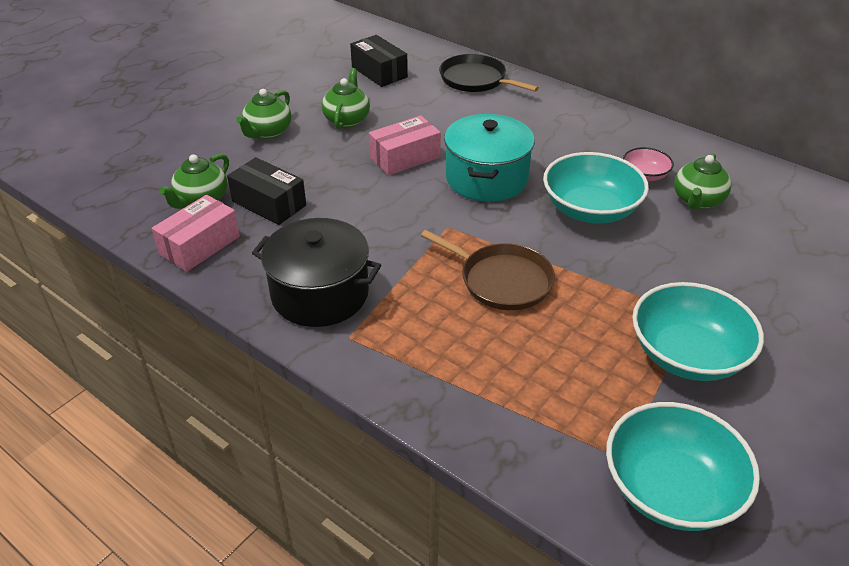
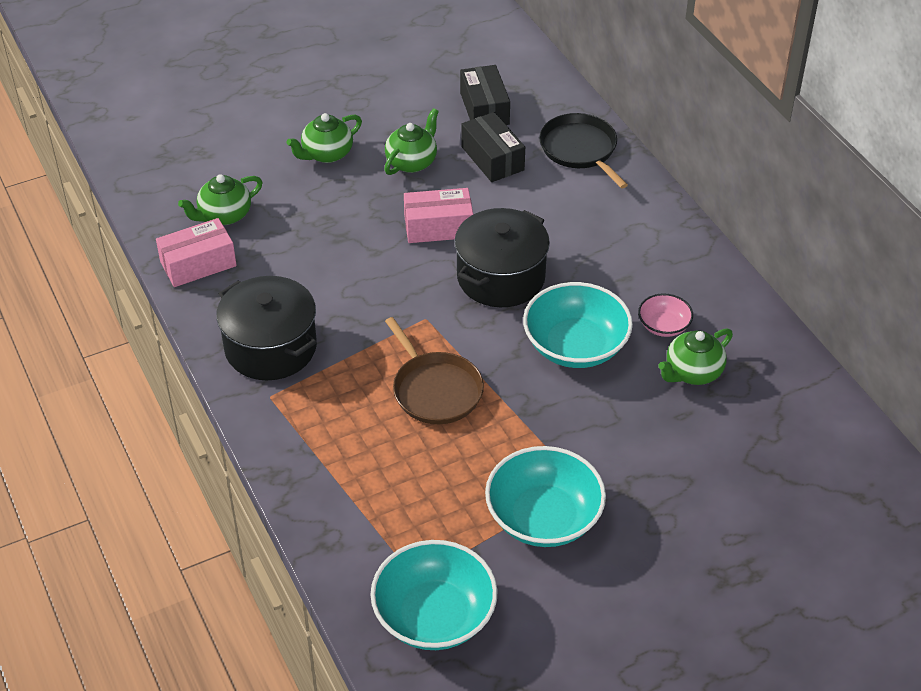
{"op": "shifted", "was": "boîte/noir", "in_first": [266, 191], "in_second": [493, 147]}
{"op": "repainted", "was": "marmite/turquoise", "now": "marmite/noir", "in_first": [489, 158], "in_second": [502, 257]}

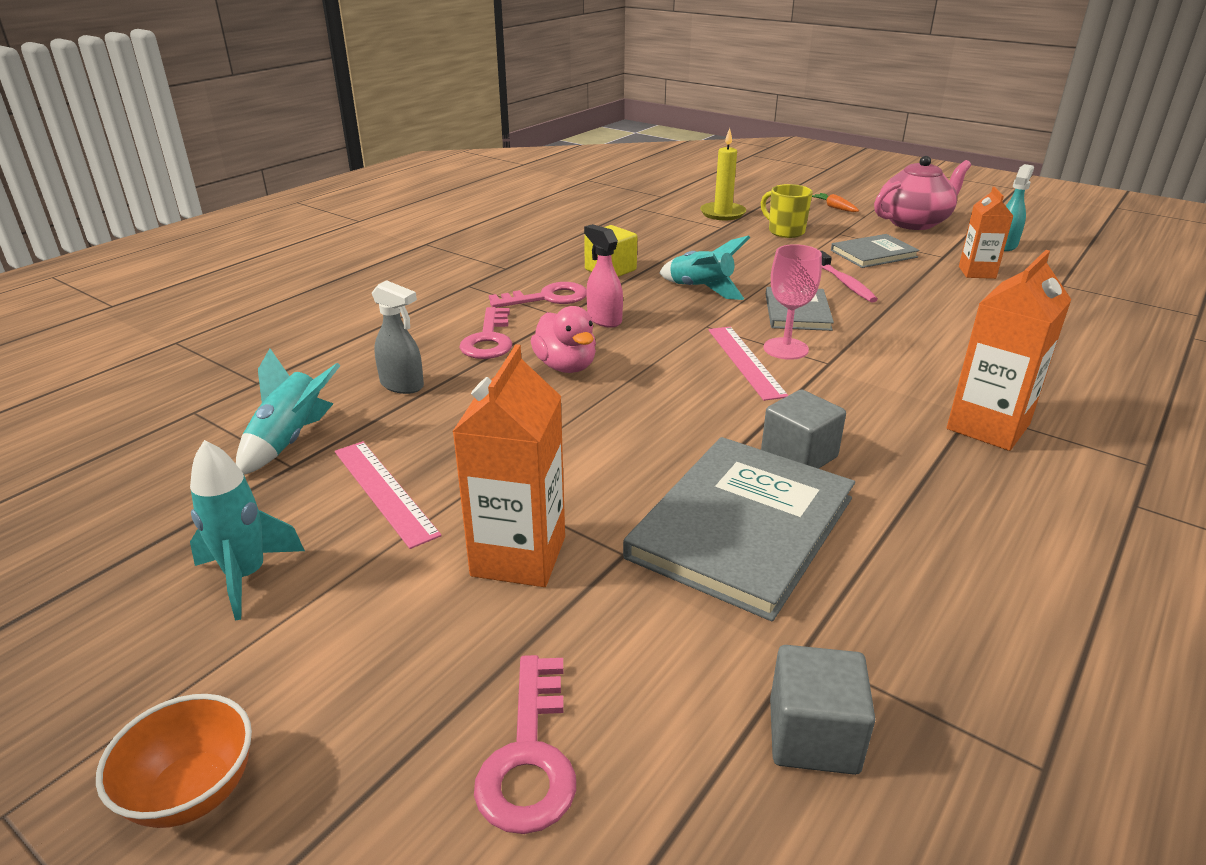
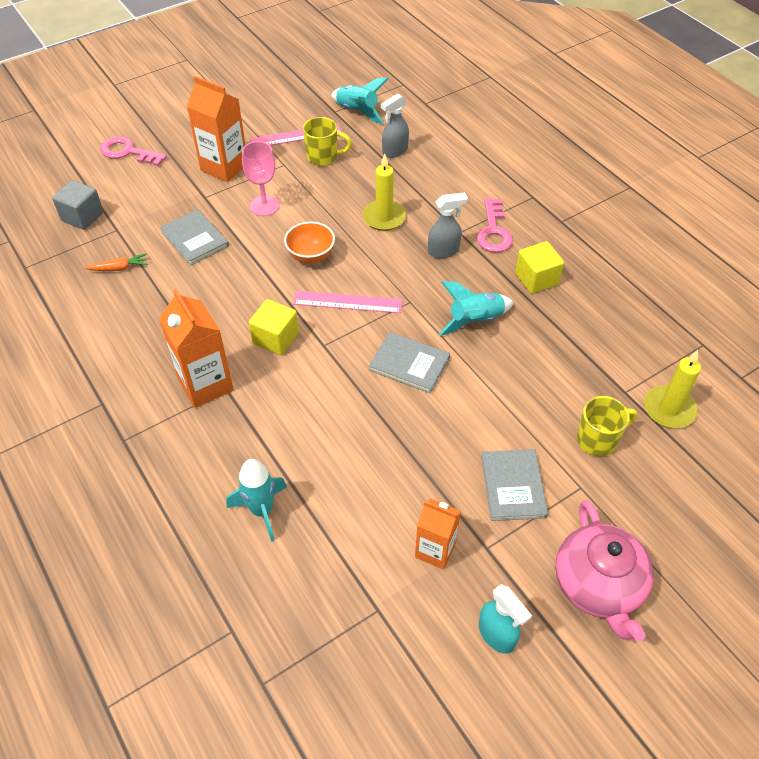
{"op": "gone", "was": "clé/rose", "in_first": [485, 333]}
{"op": "gone", "was": "cube/gris", "in_first": [803, 429]}
{"op": "gone", "was": "brosse à dents/rose", "in_first": [849, 277]}
{"op": "new", "now": "cube/jaune", "in_second": [274, 327]}
{"op": "new", "now": "tasse/jaune", "in_second": [327, 141]}
{"op": "shifted", "was": "bol/orange", "in_first": [174, 761], "in_second": [309, 243]}
{"op": "shifted", "was": "fusée/turquoise", "in_first": [247, 530], "in_second": [256, 500]}
{"op": "shifted", "was": "verre à pied/rose", "in_first": [792, 302], "in_second": [261, 178]}
{"op": "shifted", "was": "carotte/orange", "in_first": [835, 202], "in_second": [116, 262]}
{"op": "swapped", "was": "canard/rose", "now": "bougie/jaune", "in_first": [563, 339], "in_second": [384, 192]}
{"op": "repainted", "was": "vaporisateur/rose", "now": "vaporisateur/gris", "in_first": [603, 276], "in_second": [448, 225]}
{"op": "scaled", "was": "livre/gris", "in_first": [739, 529], "in_second": [194, 237], "ratio": 0.57}

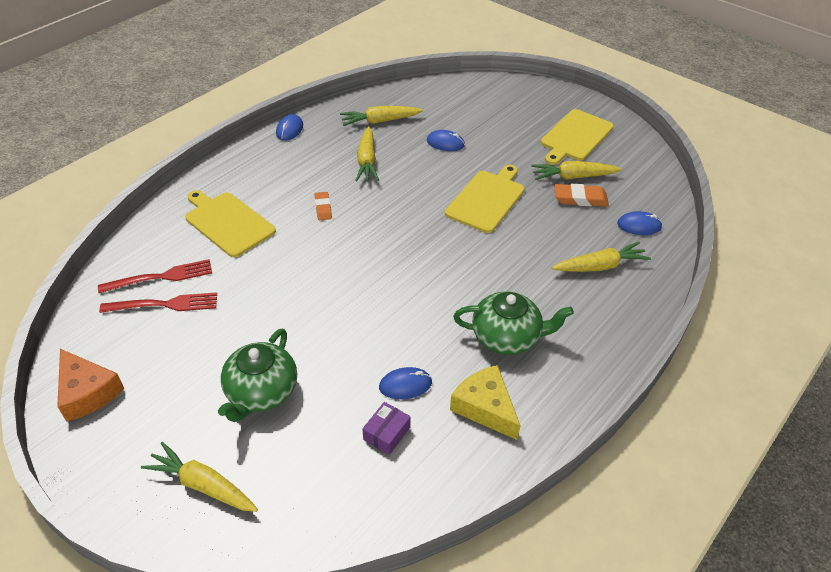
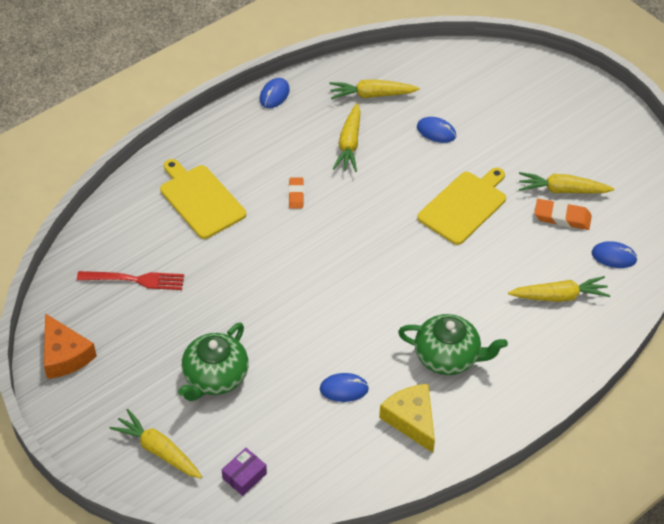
{"op": "gone", "was": "fourchette/rouge", "in_first": [155, 276]}
{"op": "gone", "was": "planche à découper/jaune", "in_first": [577, 137]}
{"op": "shifted", "was": "boîte/violet", "in_first": [386, 428], "in_second": [244, 472]}

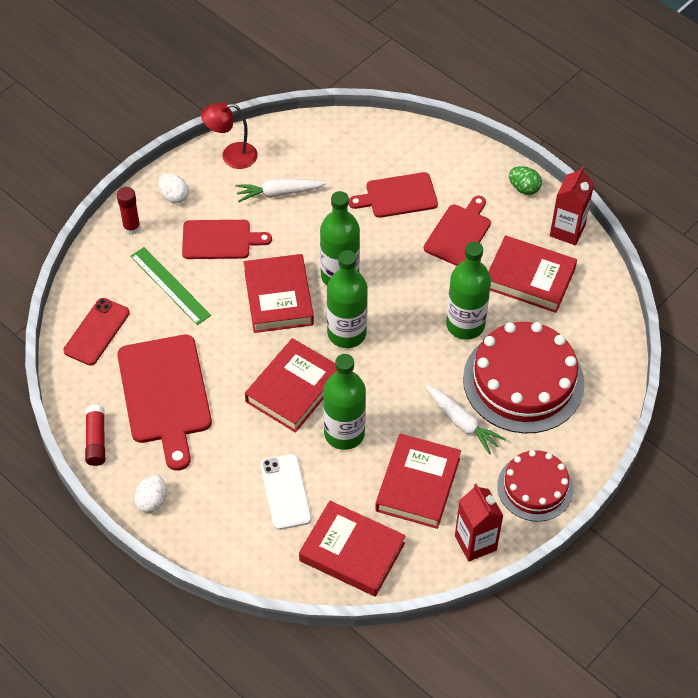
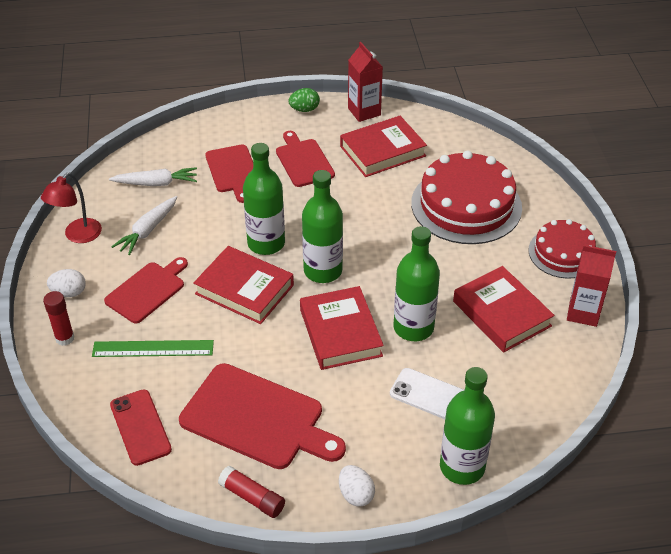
{"op": "gone", "was": "livre/rouge", "in_first": [352, 549]}
{"op": "shifted", "was": "carotte/blanc", "in_first": [465, 419], "in_second": [153, 176]}
{"op": "shifted", "was": "bouteille/vert", "in_first": [468, 291], "in_second": [467, 426]}
{"op": "rotated", "was": "planche à découper/rouge", "in_first": [393, 195], "in_second": [229, 173], "clockwise": -45}

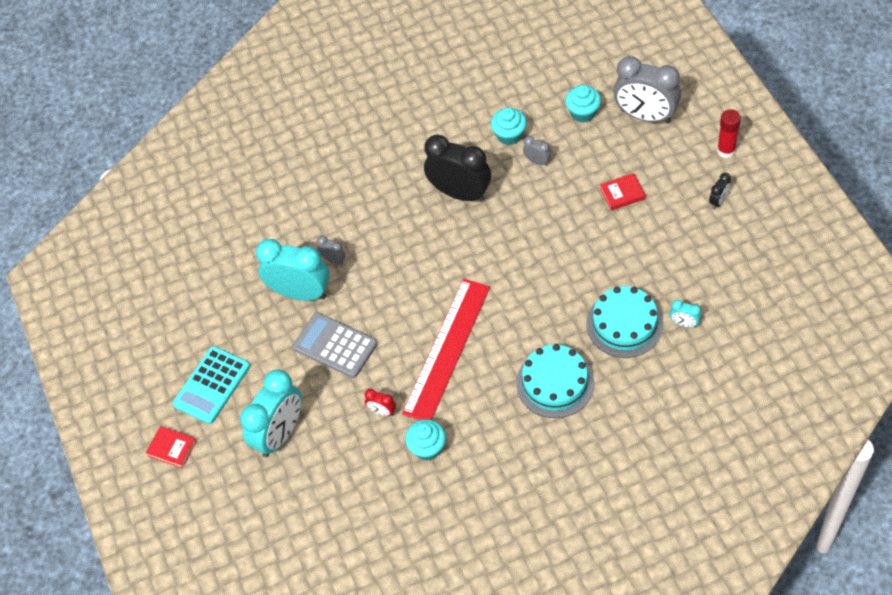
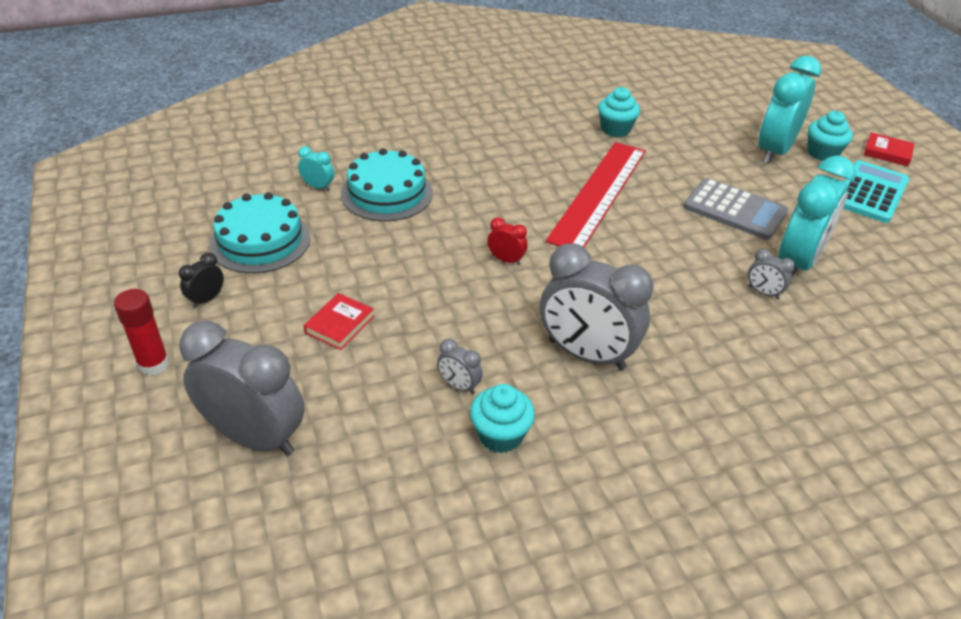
{"op": "shifted", "was": "réveil/rouge", "in_first": [380, 402], "in_second": [507, 241]}
{"op": "shifted", "was": "gâteau/turquoise", "in_first": [555, 381], "in_second": [260, 232]}
{"op": "shifted", "was": "muffin/turquoise", "in_first": [583, 104], "in_second": [830, 136]}
{"op": "repainted", "was": "réveil/noir", "now": "réveil/gris", "in_first": [457, 168], "in_second": [597, 307]}
{"op": "rotated", "was": "réveil/turquoise", "in_first": [293, 270], "in_second": [817, 215], "clockwise": -75}
{"op": "rotated", "was": "livre/rouge", "in_first": [623, 192], "in_second": [339, 321], "clockwise": -45}

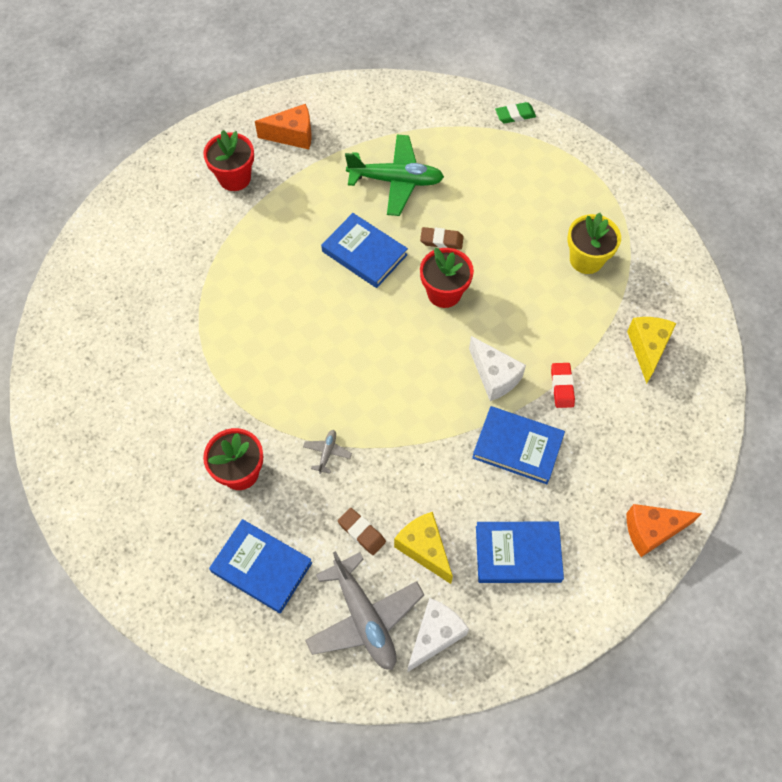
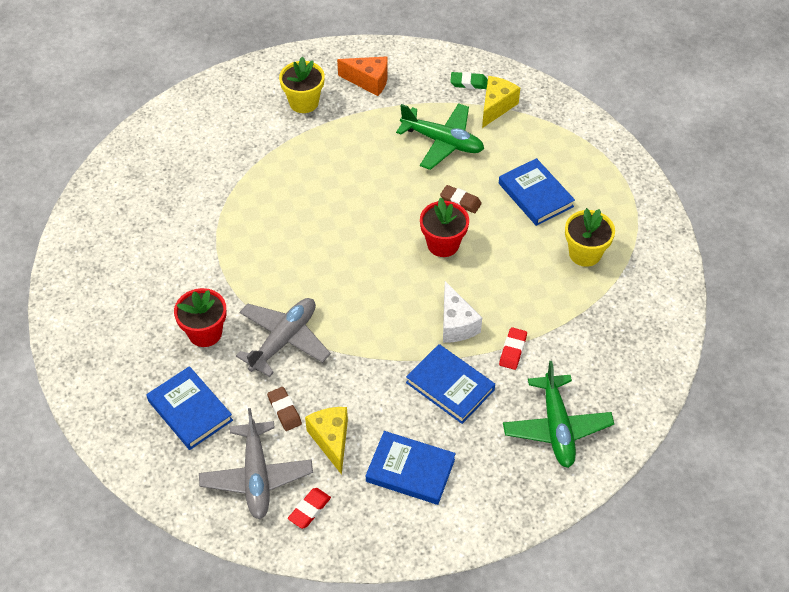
{"op": "gone", "was": "fromage/orange", "in_first": [664, 530]}
{"op": "new", "now": "avion/vert", "in_second": [558, 414]}
{"op": "shifted", "was": "livre/bleu", "in_first": [364, 250], "in_second": [537, 192]}
{"op": "shifted", "was": "gomme/vert", "in_first": [515, 112], "in_second": [469, 80]}
{"op": "shifted", "was": "fromage/jaune", "in_first": [652, 350], "in_second": [501, 102]}
{"op": "swapped", "was": "fromage/blanc", "now": "gomme/rouge", "in_first": [438, 635], "in_second": [309, 508]}
{"op": "repainted", "was": "pot de fleurs/rouge", "now": "pot de fleurs/jaune", "in_first": [228, 160], "in_second": [302, 85]}
{"op": "scaled", "was": "avion/gris", "in_first": [327, 452], "in_second": [283, 337], "ratio": 2.35}

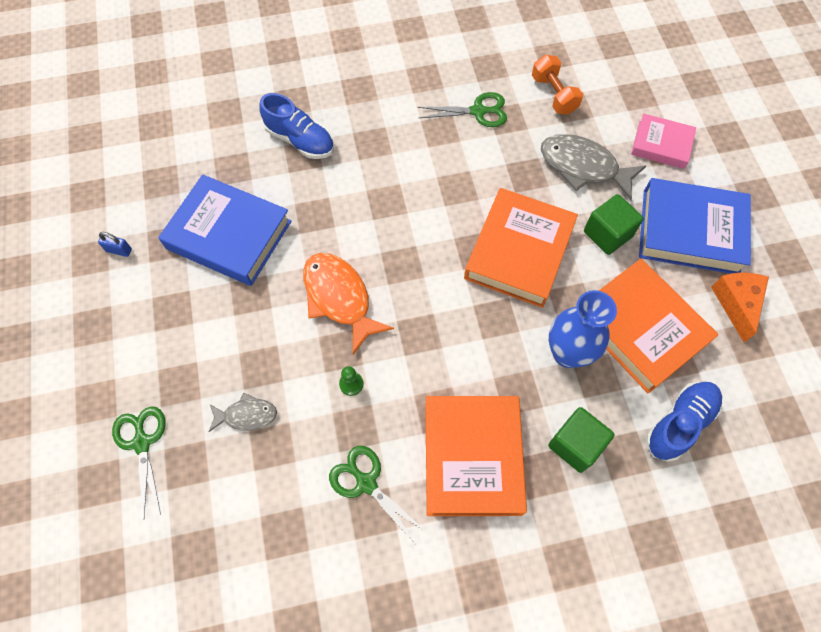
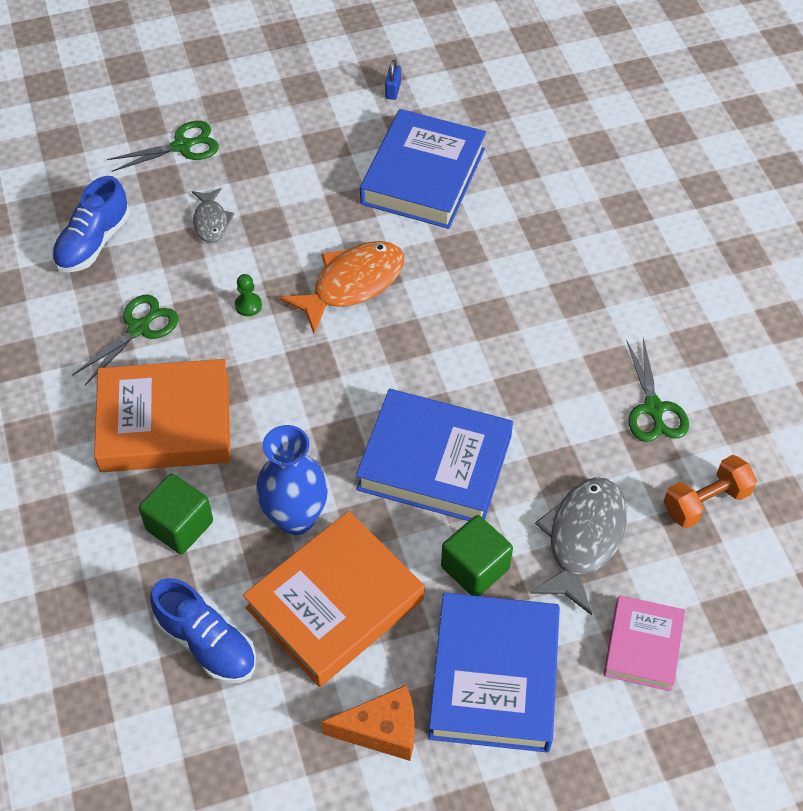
{"op": "shifted", "was": "chaussure/bleu", "in_first": [296, 126], "in_second": [91, 224]}
{"op": "repainted", "was": "livre/orange", "now": "livre/bleu", "in_first": [521, 248], "in_second": [434, 455]}

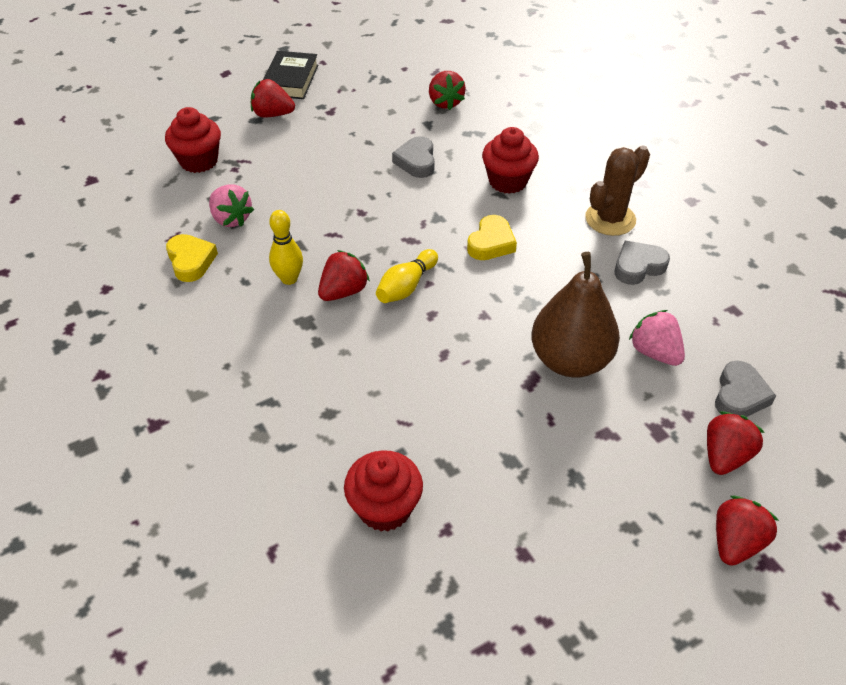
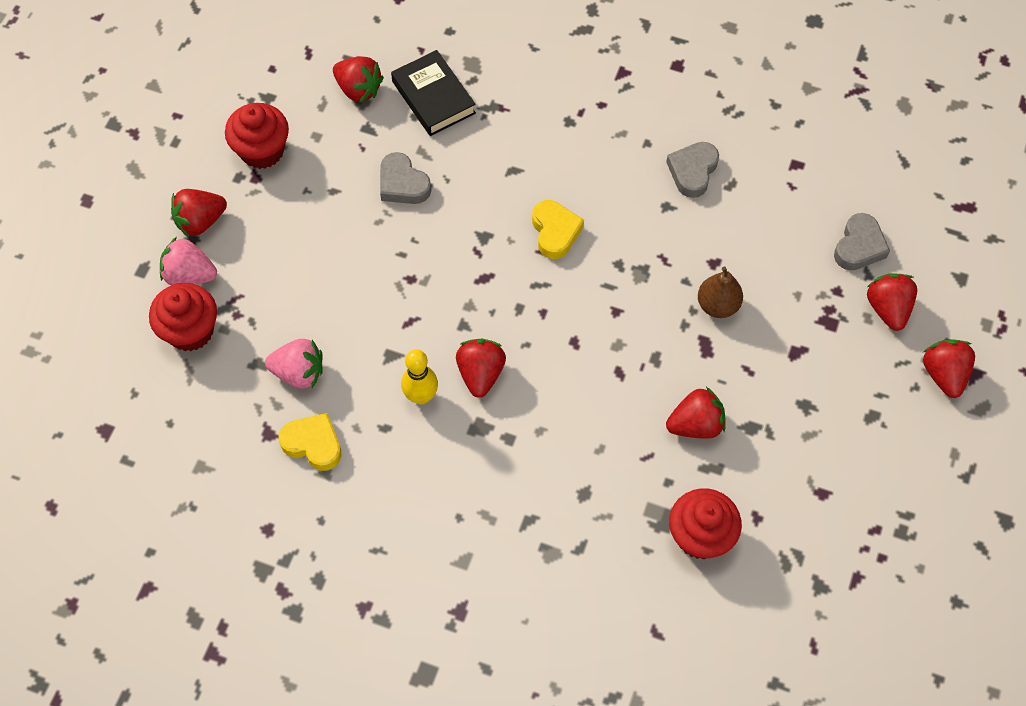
{"op": "gone", "was": "quille/jaune", "in_first": [407, 276]}
{"op": "gone", "was": "cactus/marron", "in_first": [617, 190]}
{"op": "new", "now": "fraise/rouge", "in_second": [696, 413]}
{"op": "shifted", "was": "livre/noir", "in_first": [290, 75], "in_second": [433, 93]}
{"op": "shifted", "was": "muffin/rouge", "in_first": [510, 160], "in_second": [257, 136]}
{"op": "shifted", "was": "fraise/rose", "in_first": [657, 338], "in_second": [188, 261]}
{"op": "rotated", "was": "cœur/gris", "in_first": [745, 389], "in_second": [862, 241], "clockwise": 45}
{"op": "scaled", "was": "poire/marron", "in_first": [576, 315], "in_second": [720, 292], "ratio": 0.54}

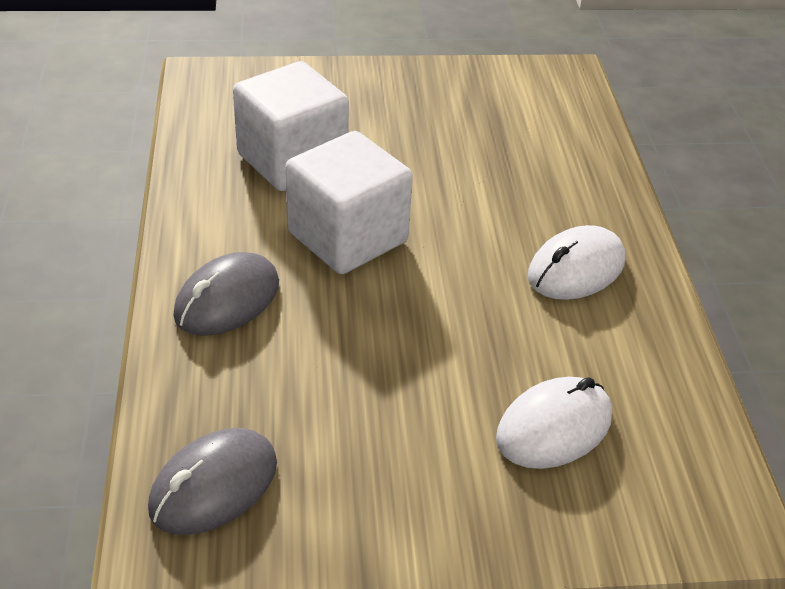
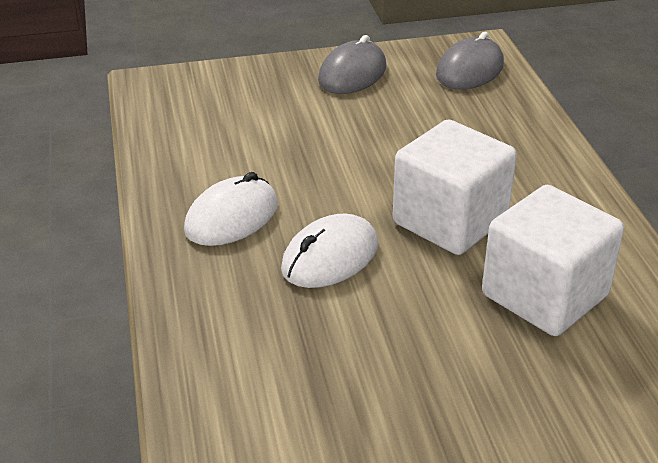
{"op": "shifted", "was": "souris/gris", "in_first": [226, 294], "in_second": [352, 64]}
{"op": "shifted", "was": "souris/blanc", "in_first": [554, 423], "in_second": [329, 251]}

